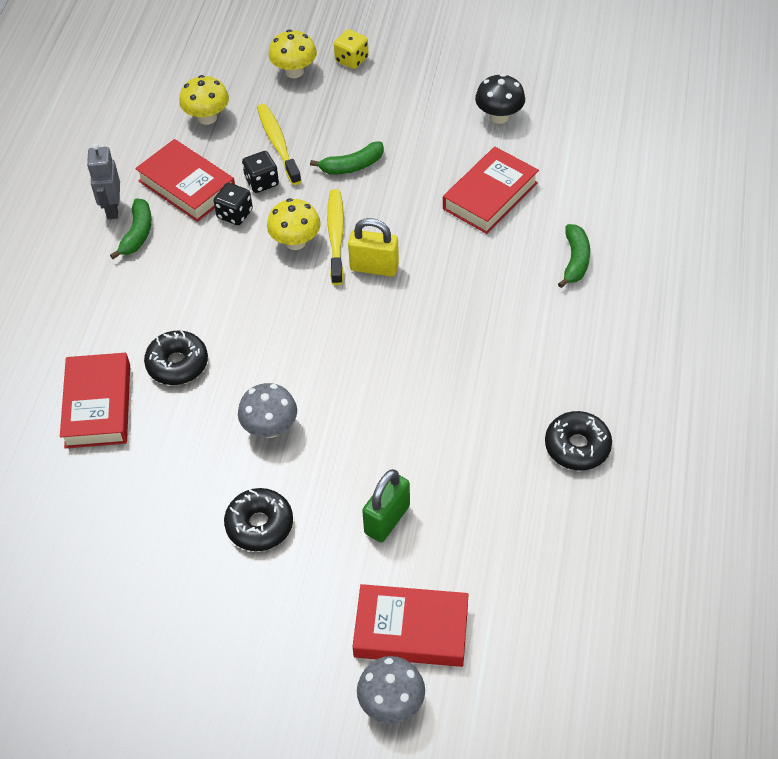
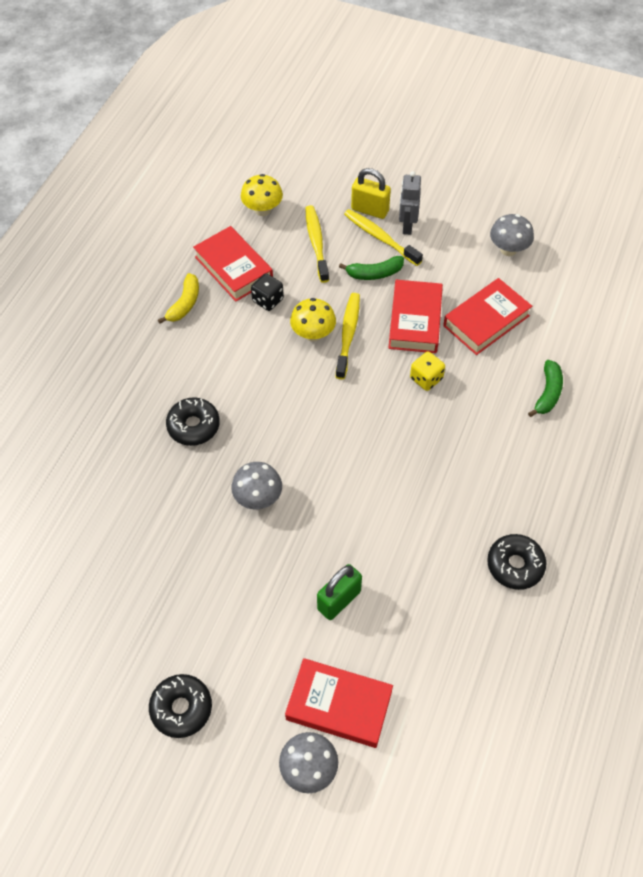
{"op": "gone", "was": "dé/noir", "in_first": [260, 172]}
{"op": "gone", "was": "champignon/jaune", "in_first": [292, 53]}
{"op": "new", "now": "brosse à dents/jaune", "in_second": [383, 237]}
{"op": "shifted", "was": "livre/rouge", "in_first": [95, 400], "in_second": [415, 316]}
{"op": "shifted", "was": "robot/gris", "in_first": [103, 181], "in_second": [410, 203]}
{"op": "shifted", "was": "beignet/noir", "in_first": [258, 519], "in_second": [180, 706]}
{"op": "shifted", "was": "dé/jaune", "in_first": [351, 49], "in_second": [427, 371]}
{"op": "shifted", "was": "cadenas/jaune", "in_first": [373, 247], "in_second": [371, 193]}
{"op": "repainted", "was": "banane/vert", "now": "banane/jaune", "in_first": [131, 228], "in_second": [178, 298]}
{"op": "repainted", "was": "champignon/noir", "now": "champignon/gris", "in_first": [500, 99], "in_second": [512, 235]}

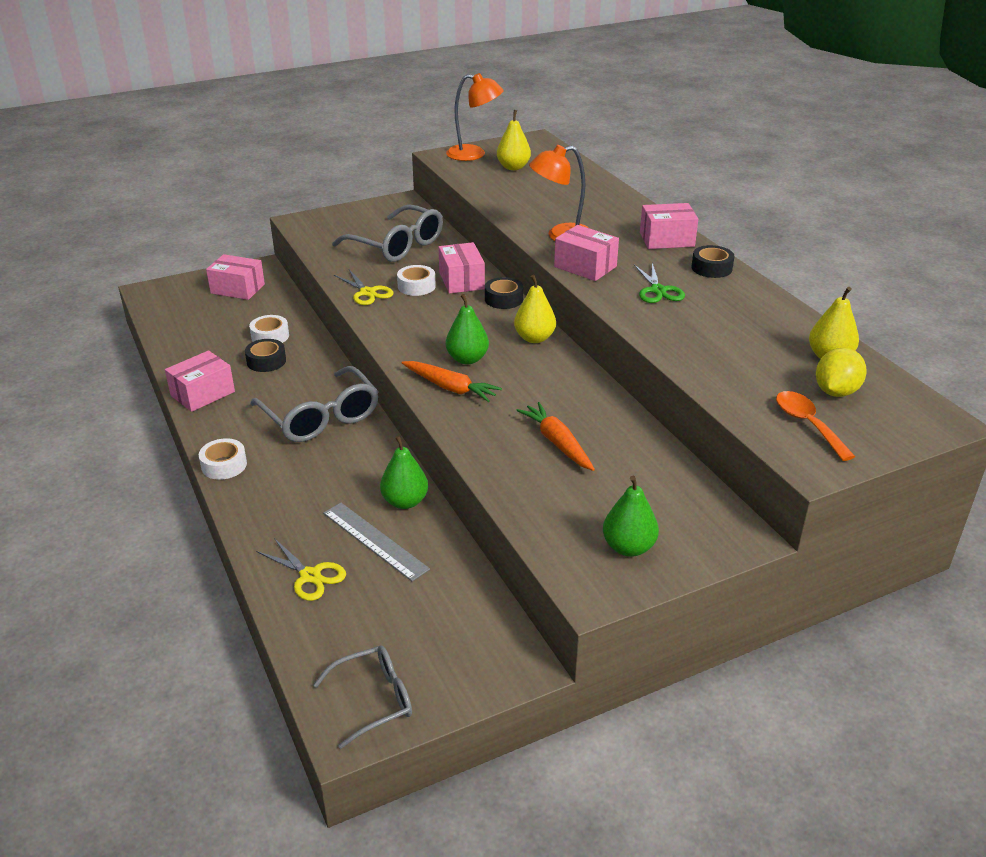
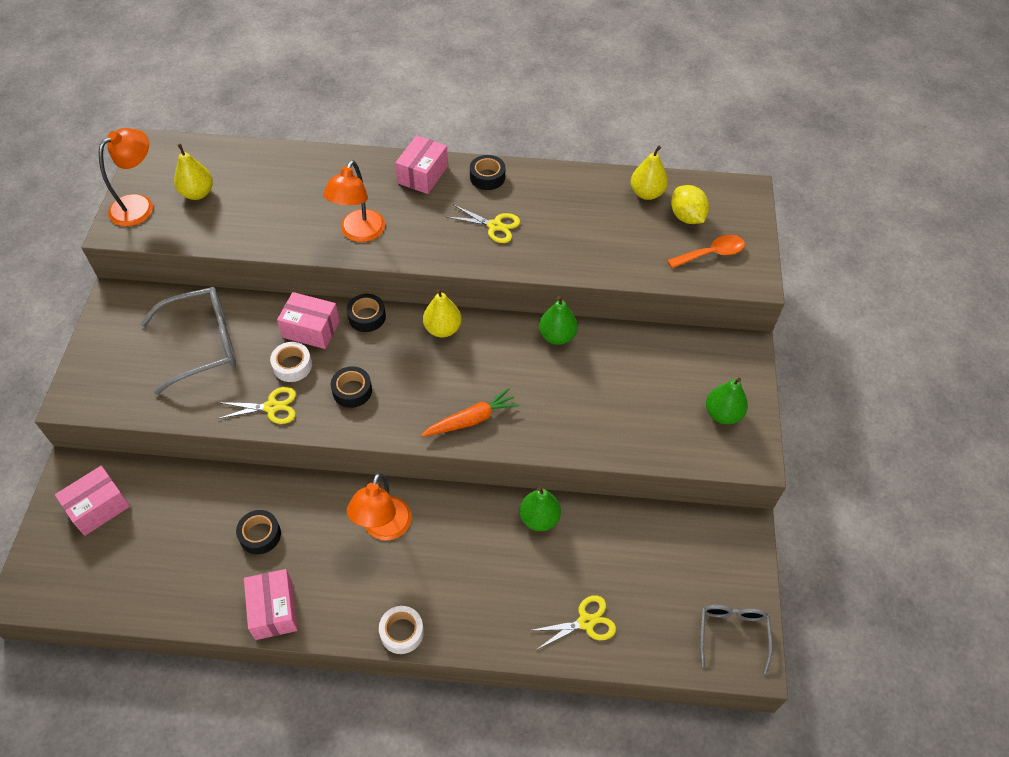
{"op": "gone", "was": "ruban adhésif/blanc", "in_first": [269, 329]}
{"op": "gone", "was": "règle/gris", "in_first": [376, 542]}
{"op": "gone", "was": "carotte/orange", "in_first": [555, 436]}
{"op": "gone", "was": "boîte/rose", "in_first": [586, 253]}
{"op": "new", "now": "ruban adhésif/noir", "in_second": [351, 387]}
{"op": "shifted", "was": "poire/vert", "in_first": [467, 329], "in_second": [558, 320]}
{"op": "swapped", "was": "lunettes/gris", "now": "lampe/orange", "in_first": [314, 404], "in_second": [379, 506]}
{"op": "repainted", "was": "ciseaux/vert", "now": "ciseaux/jaune", "in_first": [659, 283], "in_second": [483, 224]}
{"op": "rotated", "was": "cuillère/orange", "in_first": [815, 426], "in_second": [706, 252], "clockwise": 150}

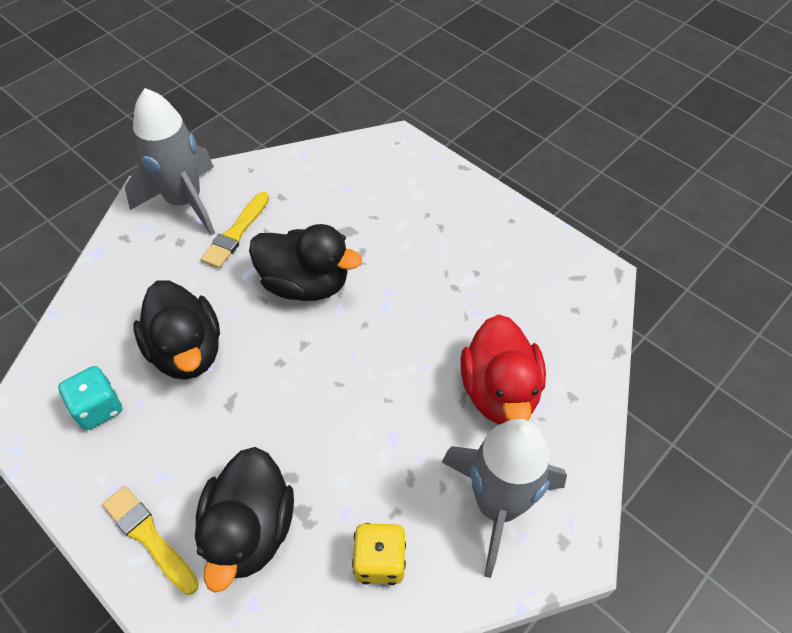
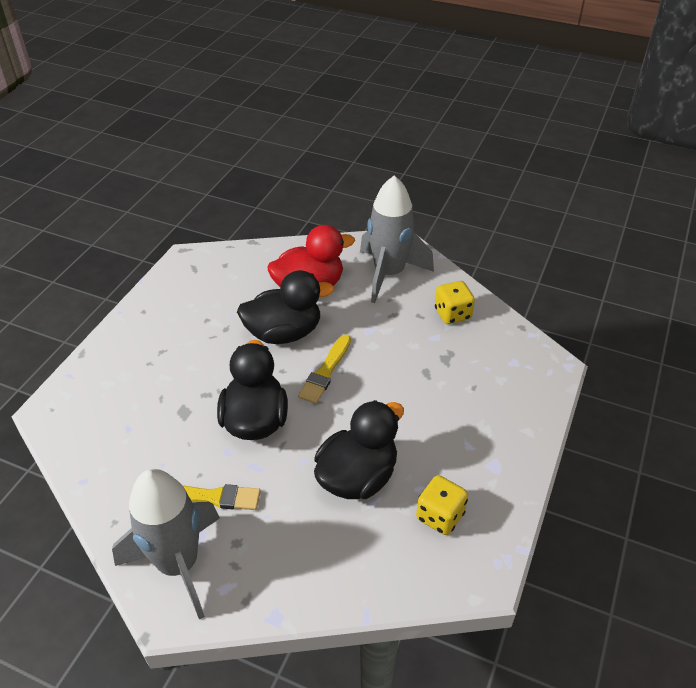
{"op": "shifted", "was": "pinceau/jaune", "in_first": [150, 540], "in_second": [324, 369]}
{"op": "shifted", "was": "canard/noir", "in_first": [244, 520], "in_second": [286, 307]}
{"op": "repainted", "was": "dé/turquoise", "now": "dé/jaune", "in_first": [90, 398], "in_second": [442, 505]}

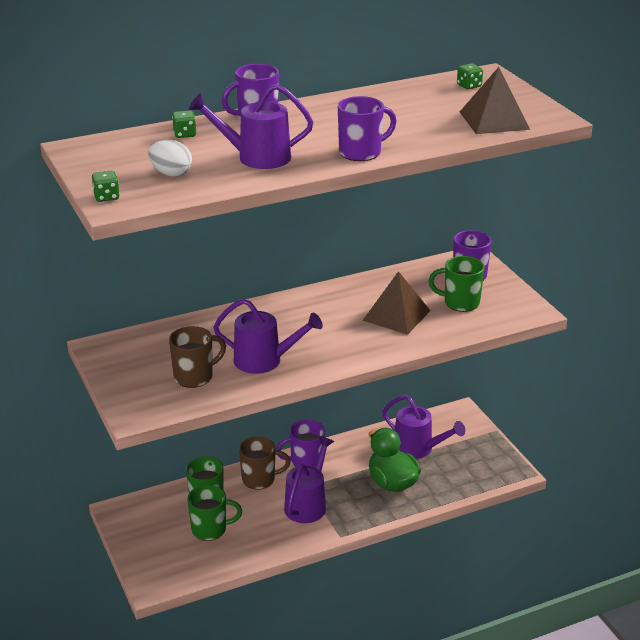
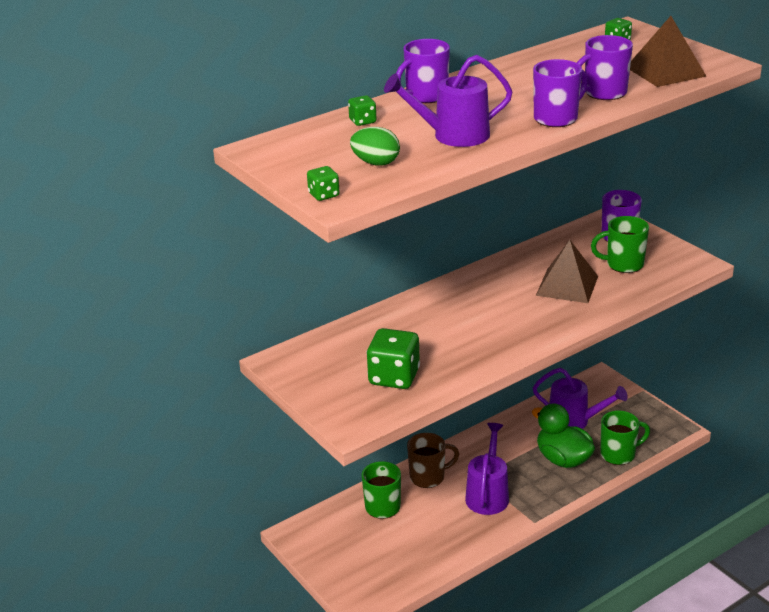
{"op": "gone", "was": "arrosoir/violet", "in_first": [268, 336]}
{"op": "shifted", "was": "tasse/vert", "in_first": [214, 513], "in_second": [625, 438]}
{"op": "shifted", "was": "tasse/violet", "in_first": [300, 443], "in_second": [605, 67]}
{"op": "swapped", "was": "tasse/marron", "now": "dé/vert", "in_first": [197, 357], "in_second": [393, 358]}
{"op": "repainted", "was": "œuf/blanc", "now": "œuf/vert", "in_first": [170, 158], "in_second": [375, 146]}

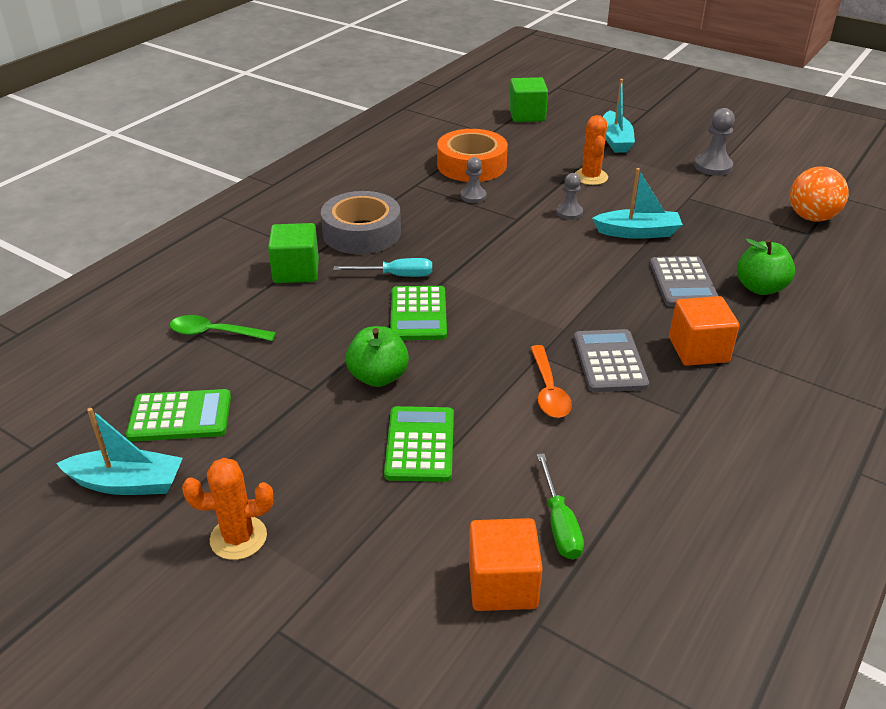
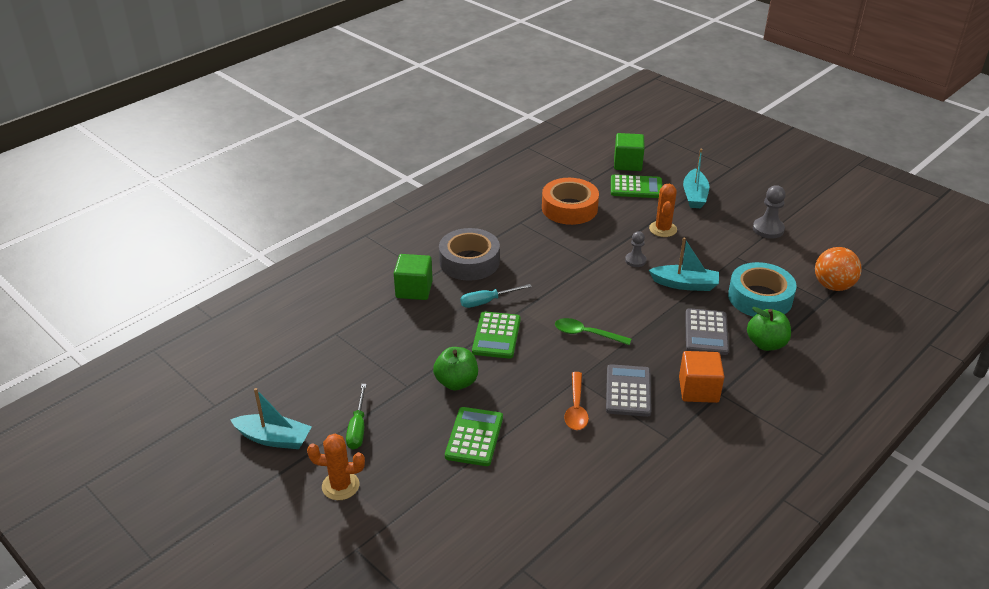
{"op": "gone", "was": "pion/gris", "in_first": [474, 180]}
{"op": "gone", "was": "cube/orange", "in_first": [506, 564]}
{"op": "new", "now": "ruban adhésif/turquoise", "in_second": [762, 289]}
{"op": "shifted", "was": "calculatrice/vert", "in_first": [178, 415], "in_second": [636, 186]}
{"op": "shifted", "was": "cuillère/vert", "in_first": [222, 328], "in_second": [593, 331]}
{"op": "shifted", "was": "tournevis/vert", "in_first": [560, 506], "in_second": [356, 417]}
{"op": "rotated", "was": "tournevis/turquoise", "in_first": [383, 267], "in_second": [496, 296], "clockwise": 150}

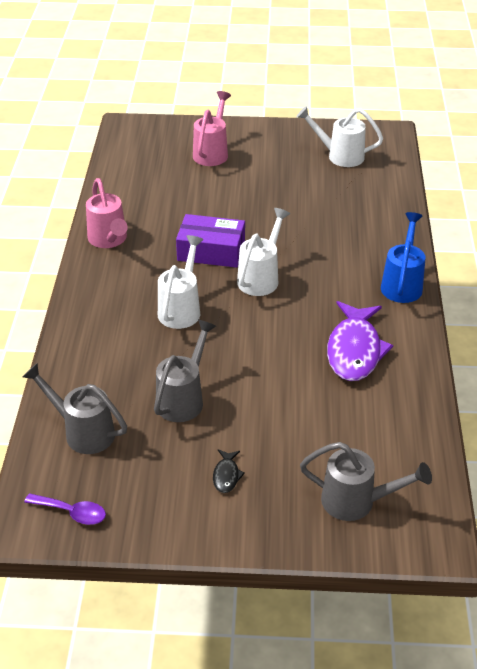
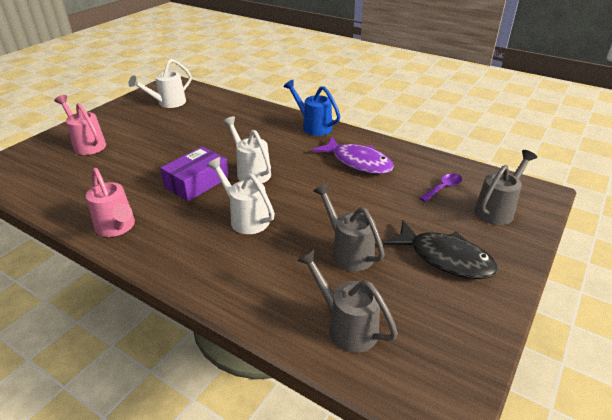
{"op": "shifted", "was": "cuillère/violet", "in_first": [65, 509], "in_second": [440, 187]}
{"op": "rotated", "was": "arrosoir/gris", "in_first": [74, 408], "in_second": [347, 301], "clockwise": 75}
{"op": "rotated", "was": "arrosoir/rose", "in_first": [107, 213], "in_second": [110, 202], "clockwise": 45}
{"op": "scaled", "was": "poisson/noir", "in_first": [229, 471], "in_second": [440, 249], "ratio": 2.33}

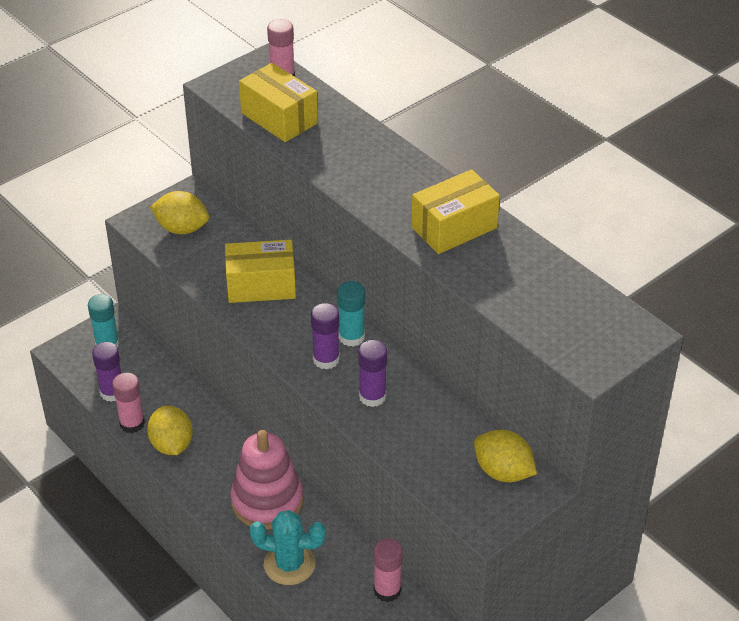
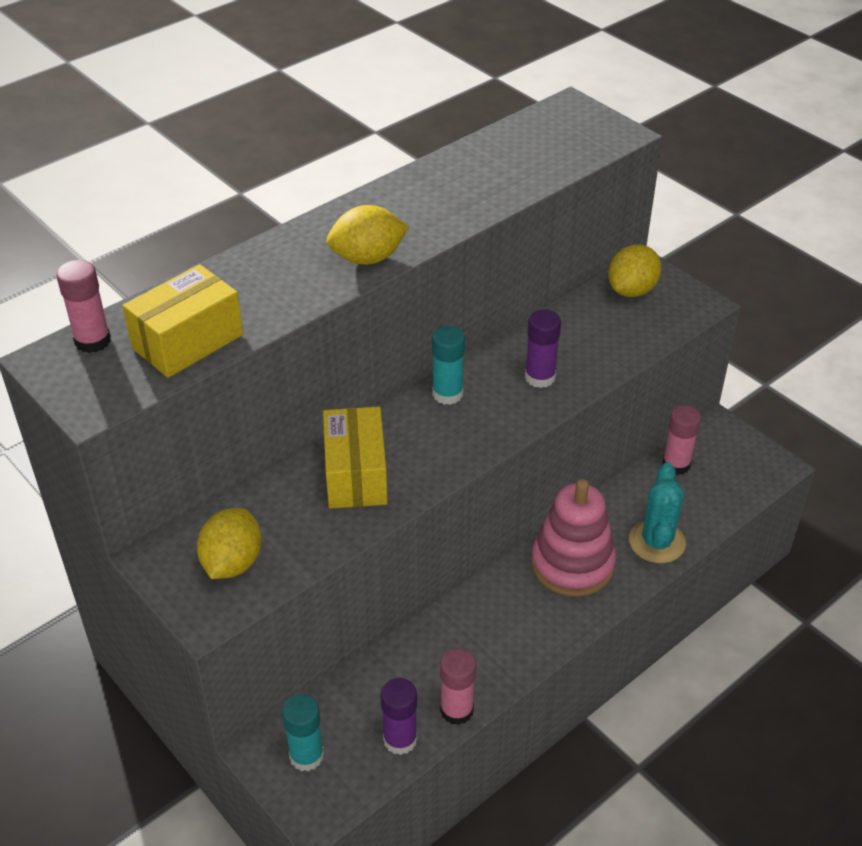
{"op": "gone", "was": "bâton de colle/violet", "in_first": [325, 336]}
{"op": "gone", "was": "boîte/jaune", "in_first": [455, 211]}
{"op": "shifted", "was": "citron/jaune", "in_first": [170, 430], "in_second": [368, 235]}

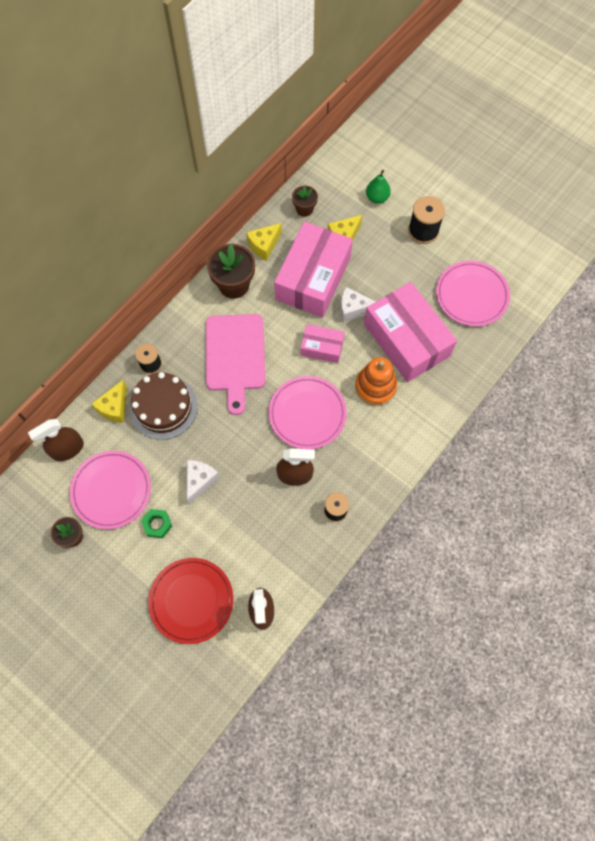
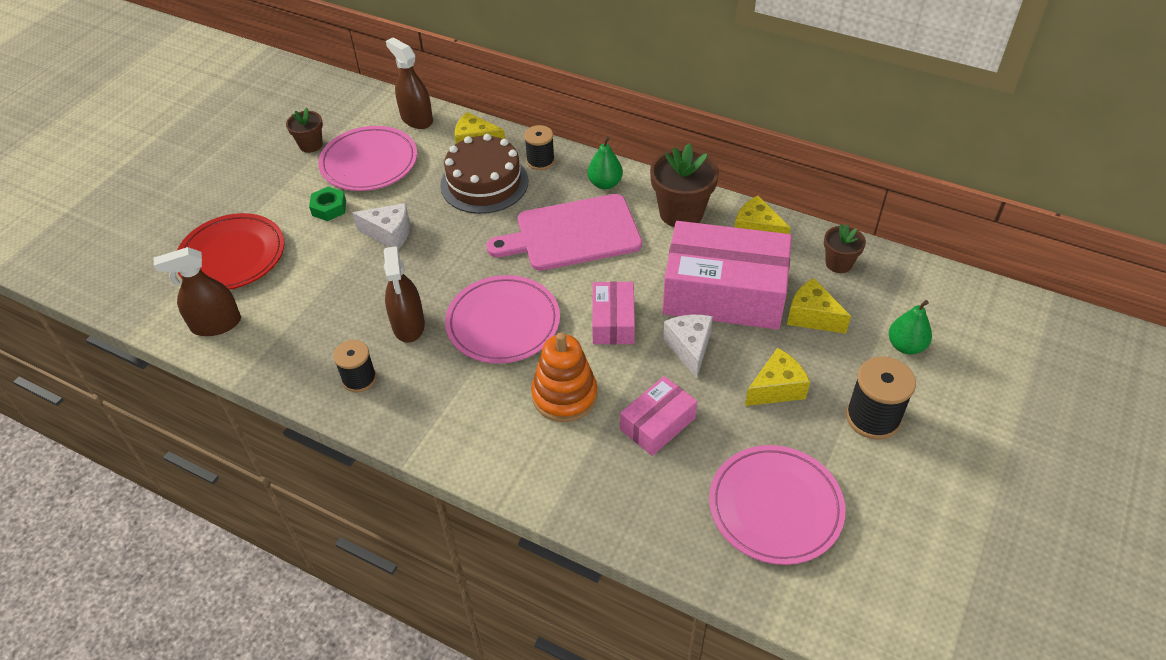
{"op": "new", "now": "poire/vert", "in_second": [605, 162]}
{"op": "new", "now": "fromage/jaune", "in_second": [777, 377]}
{"op": "scaled", "was": "boîte/rose", "in_first": [410, 332], "in_second": [658, 416], "ratio": 0.5}

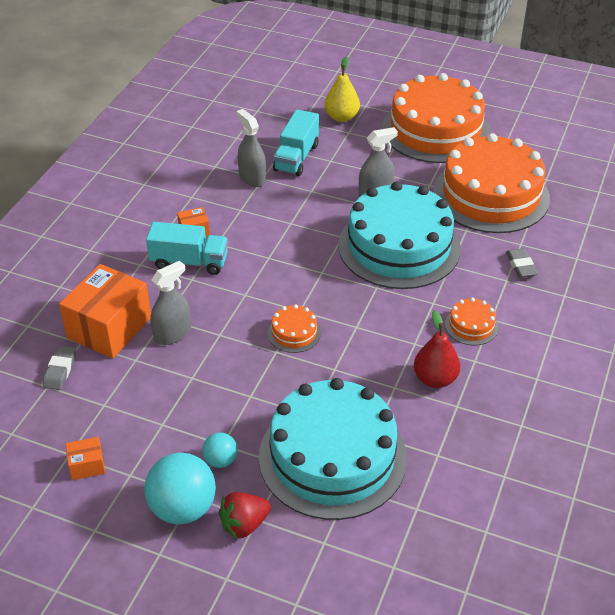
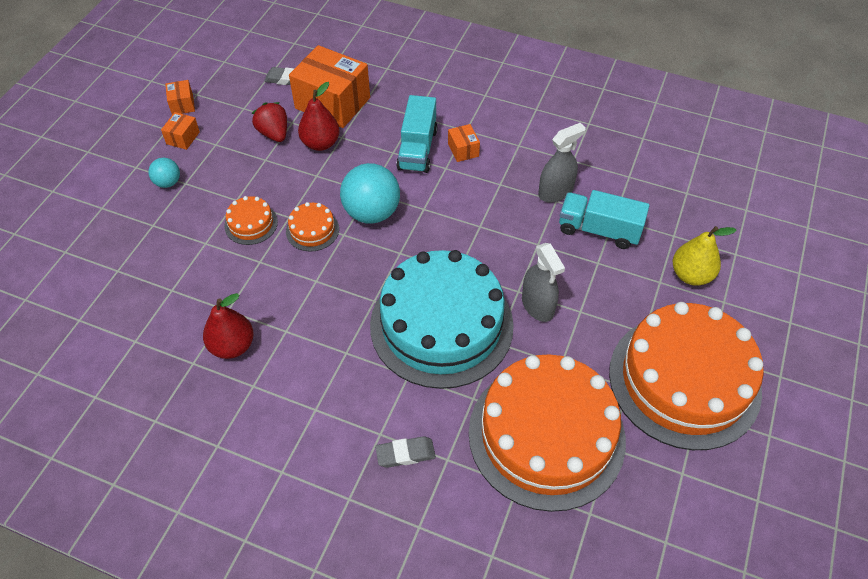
{"op": "gone", "was": "gâteau/turquoise", "in_first": [333, 449]}
{"op": "new", "now": "boîte/orange", "in_second": [180, 131]}
{"op": "shifted", "was": "balle/turquoise", "in_first": [180, 489], "in_second": [370, 193]}
{"op": "shifted", "was": "fraise/rouge", "in_first": [244, 515], "in_second": [269, 122]}
{"op": "shifted", "was": "gâteau/orange", "in_first": [471, 321], "in_second": [251, 220]}
{"op": "swapped", "was": "vaporisateur/gris", "now": "poire/rouge", "in_first": [171, 303], "in_second": [319, 116]}

